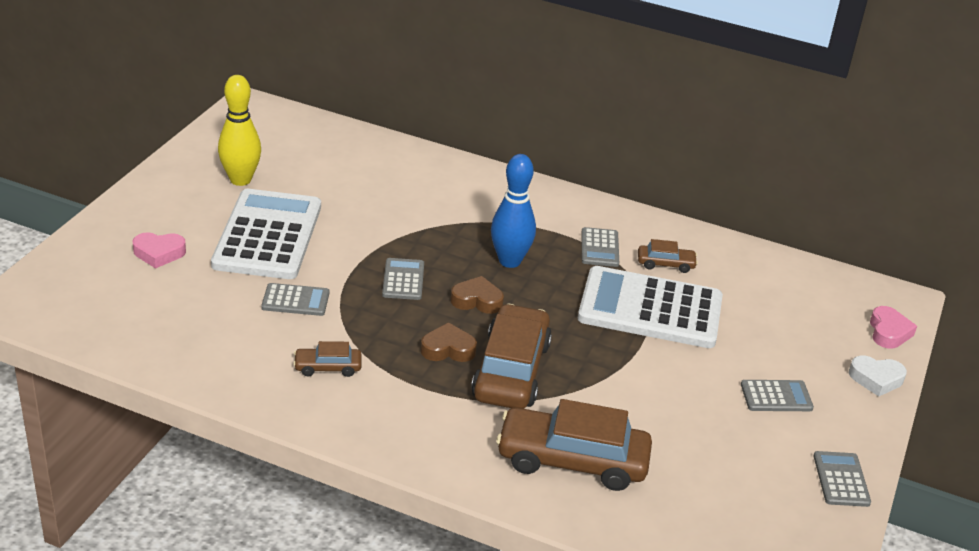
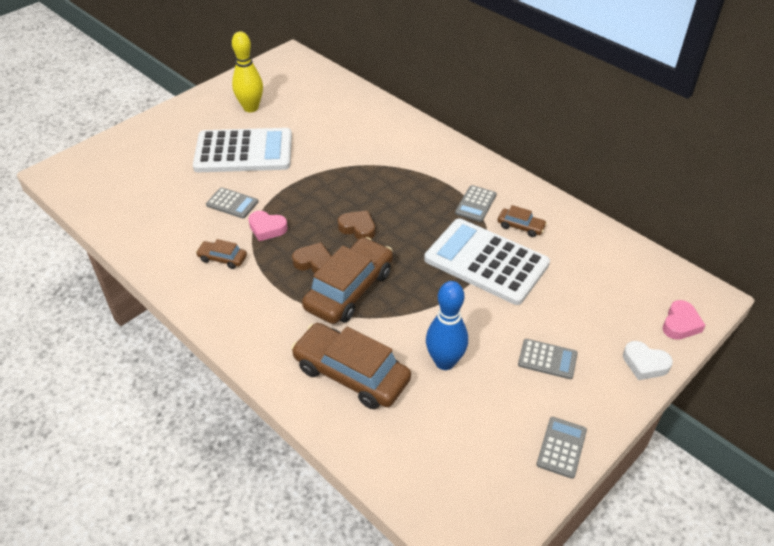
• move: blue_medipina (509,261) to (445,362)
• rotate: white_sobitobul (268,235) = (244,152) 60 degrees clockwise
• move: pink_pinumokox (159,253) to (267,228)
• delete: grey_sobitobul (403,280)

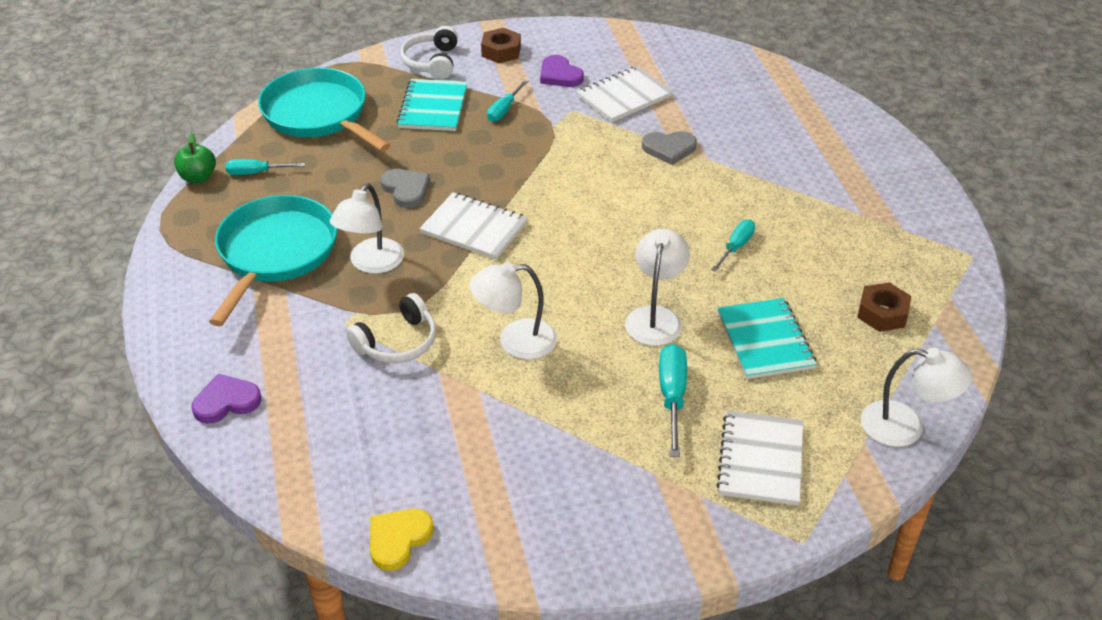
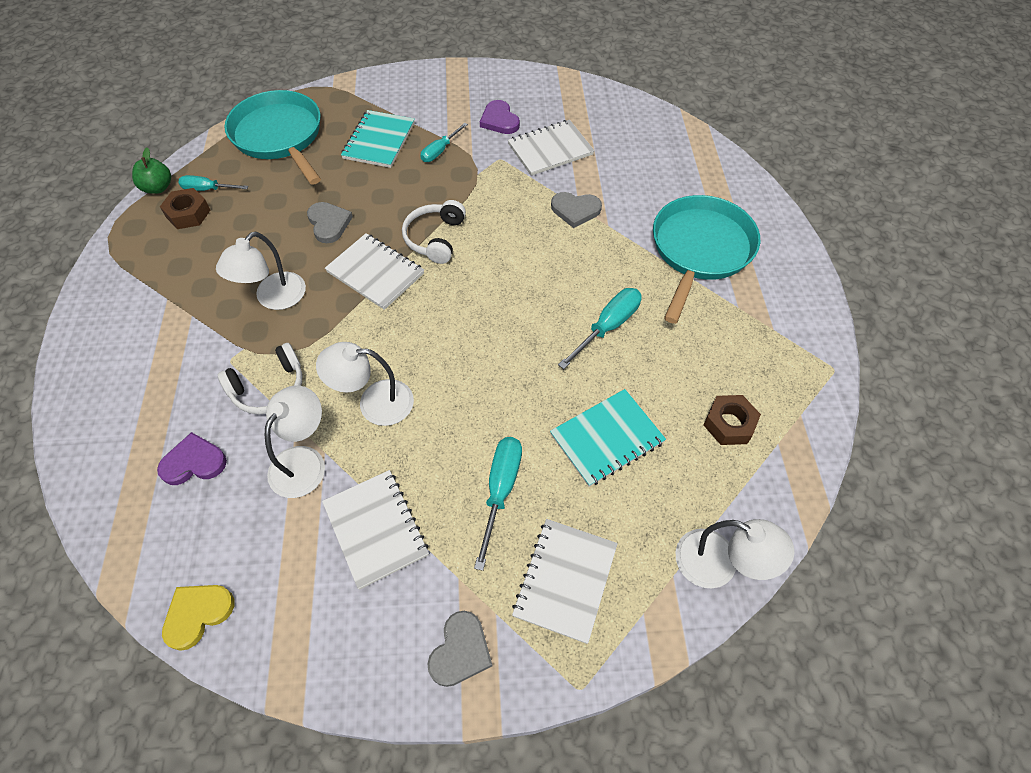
• move: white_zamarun (432,62) to (435,238)
• move: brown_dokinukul (501,51) to (188,213)
• move: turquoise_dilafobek (275,253) to (700,250)
• resize: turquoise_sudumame (736,247) = (608,327) x1.51
• move: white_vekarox (655,317) to (303,461)
• rotate: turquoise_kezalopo (765,340) = (607,438) 60 degrees clockwise
• move: purple_pinumokox (226,401) to (194,462)
• insert: white_kezalopo (376,529)
• insert: grey_pinumokox (460,651)

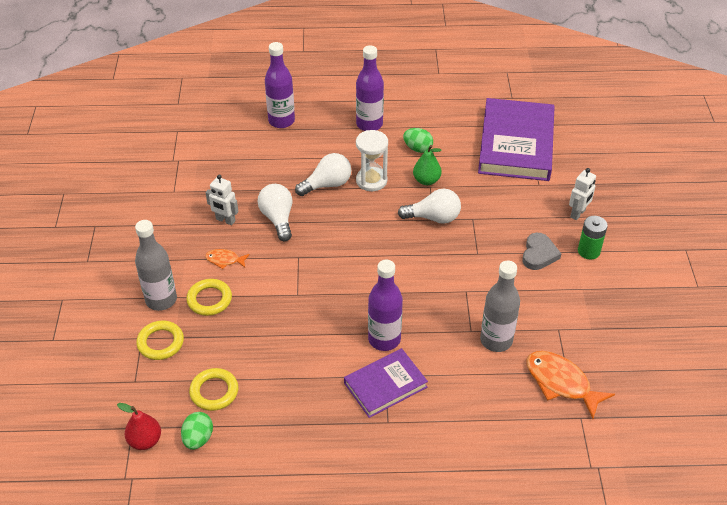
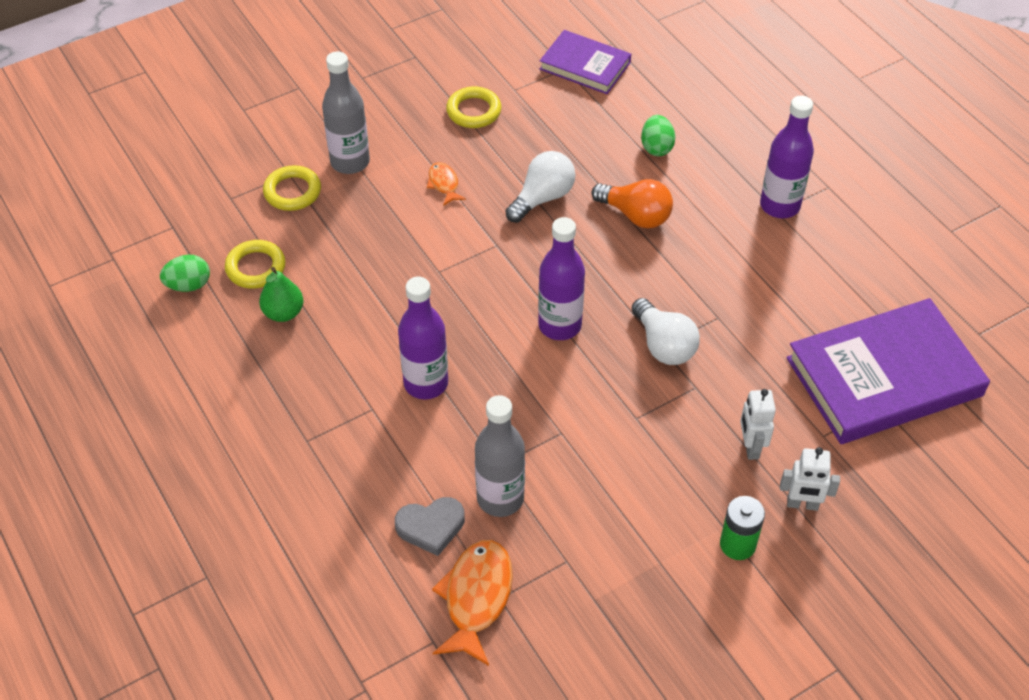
• move: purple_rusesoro (281,121) to (559,325)
• move: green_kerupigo (417,148) to (656,147)
• delete: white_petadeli (371,180)
• move: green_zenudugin (426,180) to (283,313)
• recolor: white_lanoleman (327,185) to orange_lanoleman (635,215)
• move: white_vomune (225,220) to (750,447)
• move: grey_pinumokox (539,254) to (431,527)
• move: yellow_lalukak (209,299) to (474,111)
• move: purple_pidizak (385,385) to (585,66)
• delete: red_zenudugin (145,441)

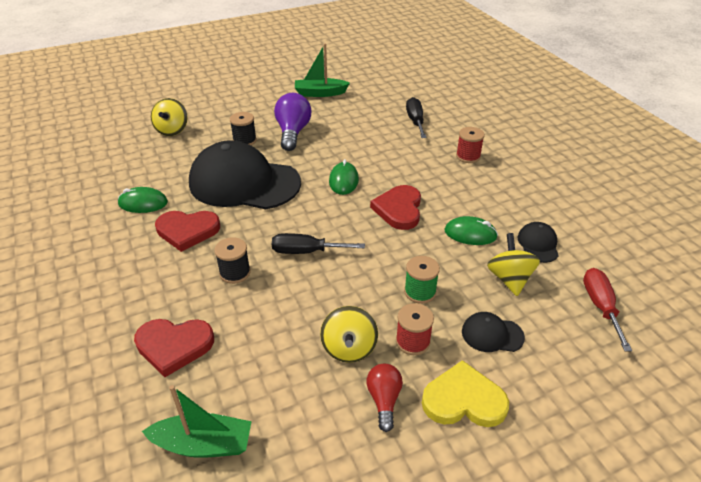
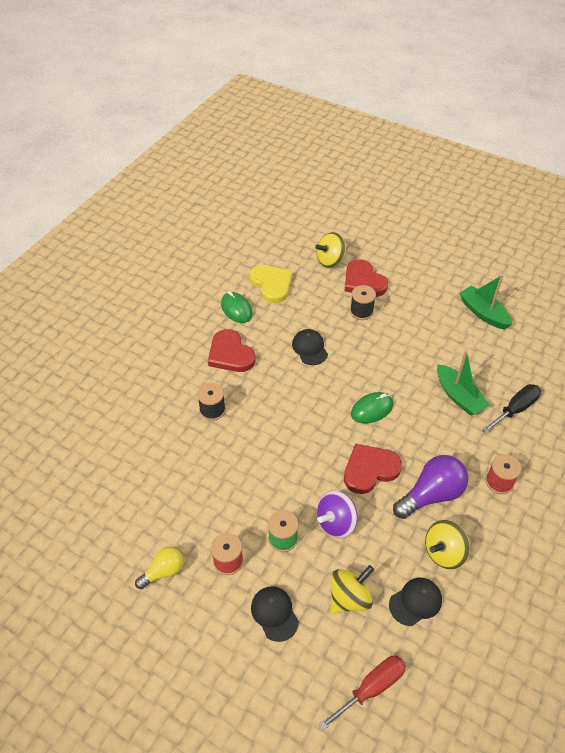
• move: purple_lanoleman (293,133) to (431,495)
• resize: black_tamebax (244,183) = (309,348) x0.41
• delete: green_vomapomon (470,234)
• delete: black_sudumame (306,251)
• move: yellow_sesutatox (349,348) to (444,552)
• move: red_pinumokox (174,346) to (363,281)
• move: yellow_pinumokox (463,400) to (271,284)
• recolor: red_lanoleman (384,400) to yellow_lanoleman (163,571)
• move: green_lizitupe (203,444) to (458,396)
• insert: purple_sesutatox (336,523)

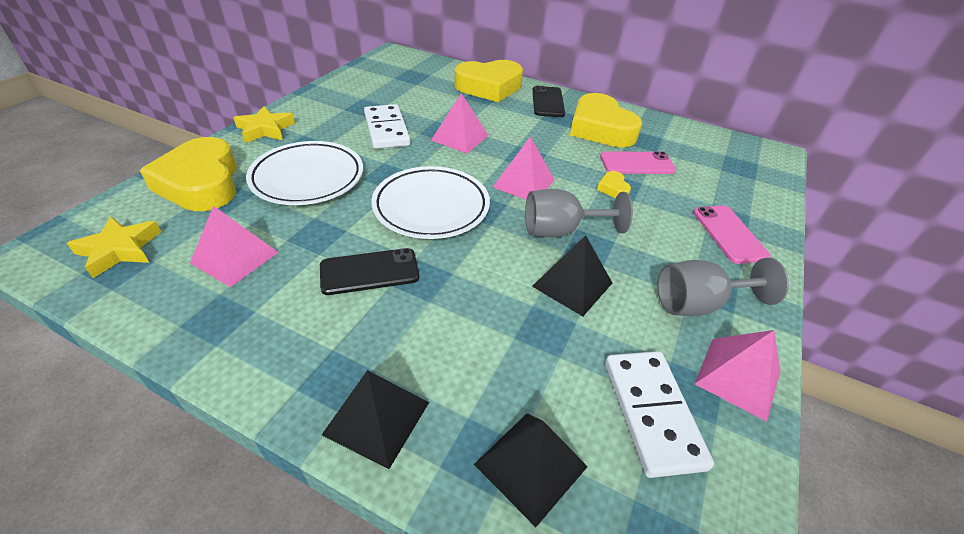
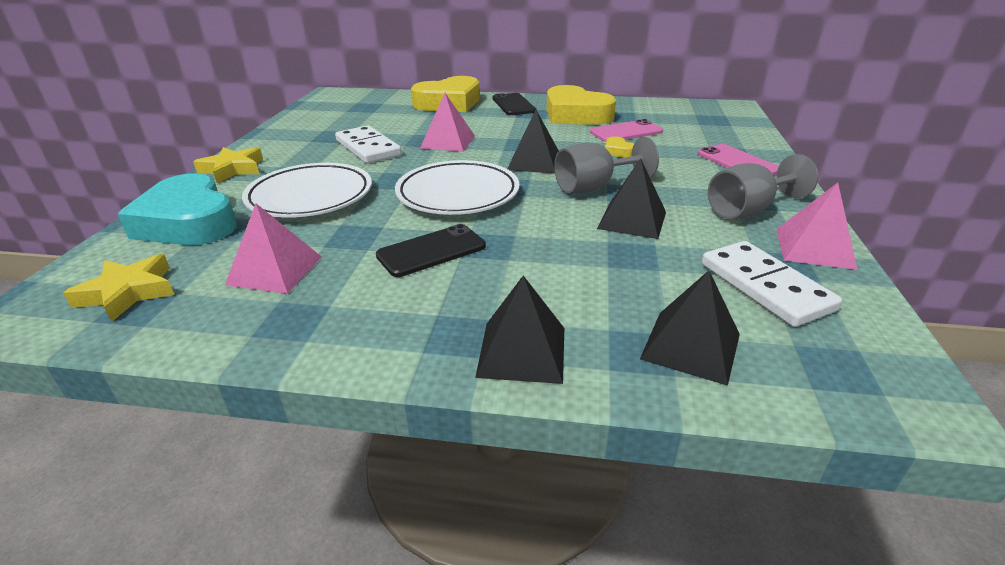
• recolor: yellow_pinumokox (201,183) to turquoise_pinumokox (189,222)
• recolor: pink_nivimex (524,183) to black_nivimex (534,162)

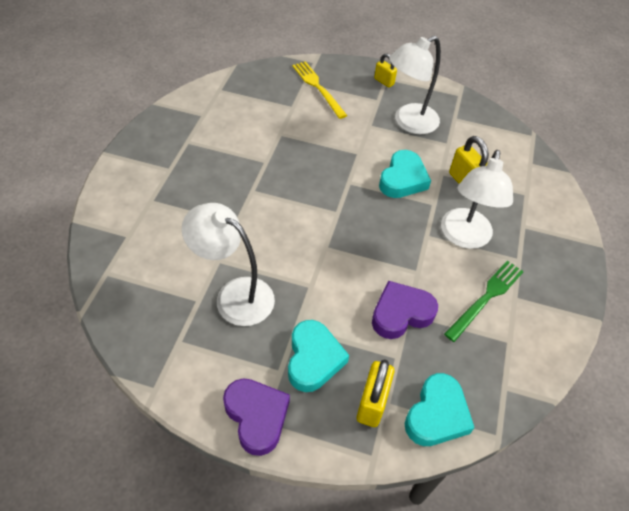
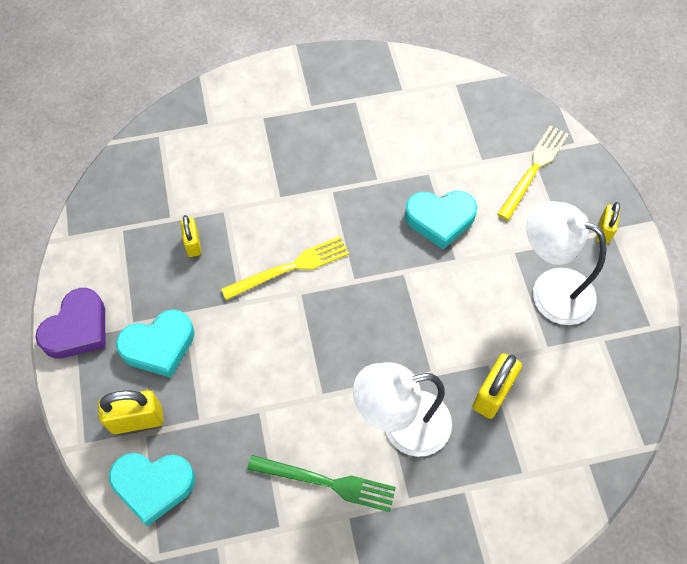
• move: turquoise_pinumokox (403,179) to (440,219)
• replace: white_vekarox (234,295) to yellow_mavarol (193,244)
• delete: purple_pinumokox (401,313)
• insert: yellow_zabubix (290,268)

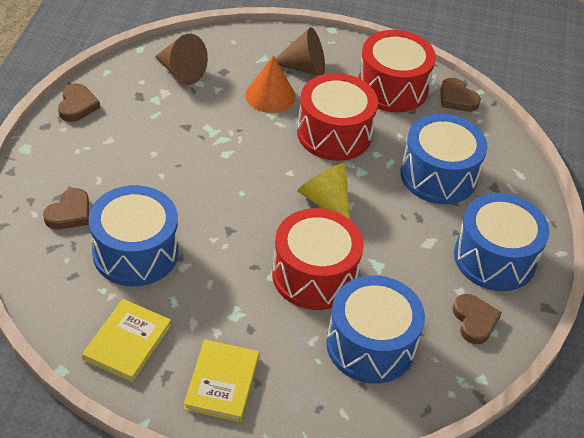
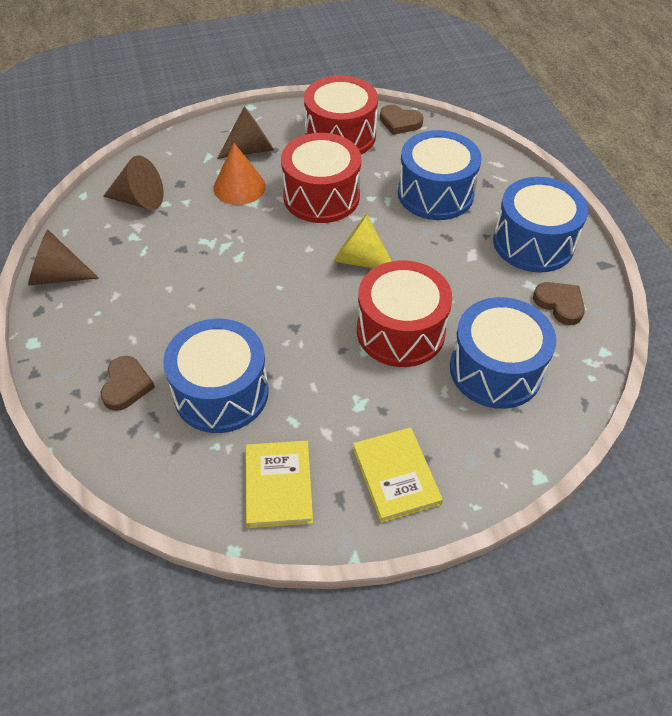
• replace: brown_pinumokox (77,105) to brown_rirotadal (58,276)

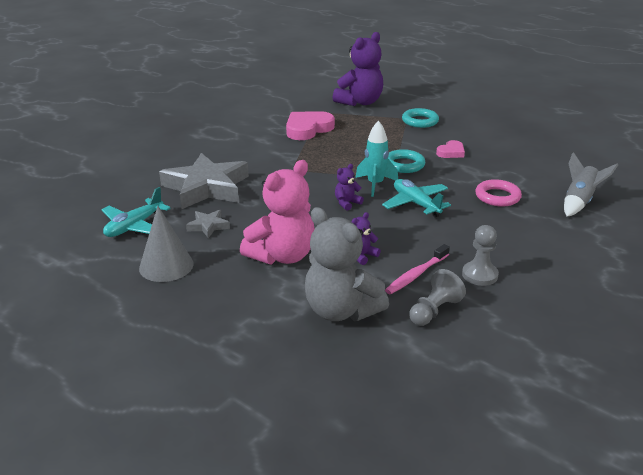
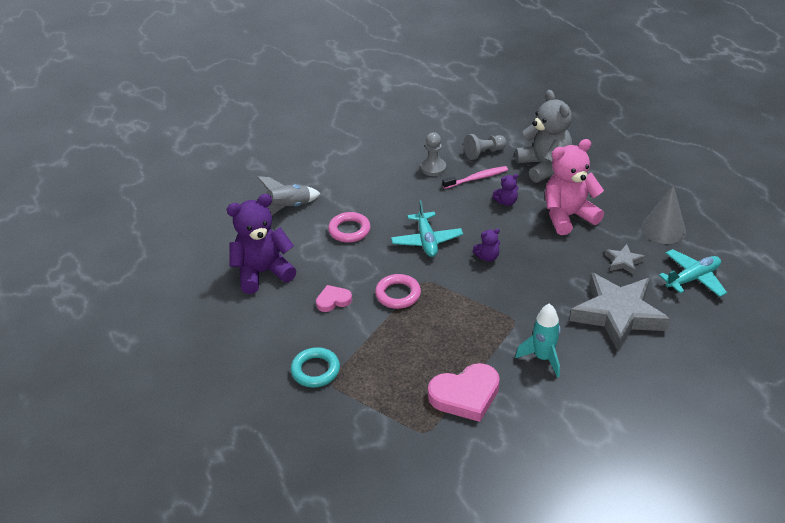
• move: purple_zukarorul (360,102) to (263,272)
• move: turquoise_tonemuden (375,184) to (543,358)
• recolor: turquoise_lalukak (404,165) to pink_lalukak (398,294)

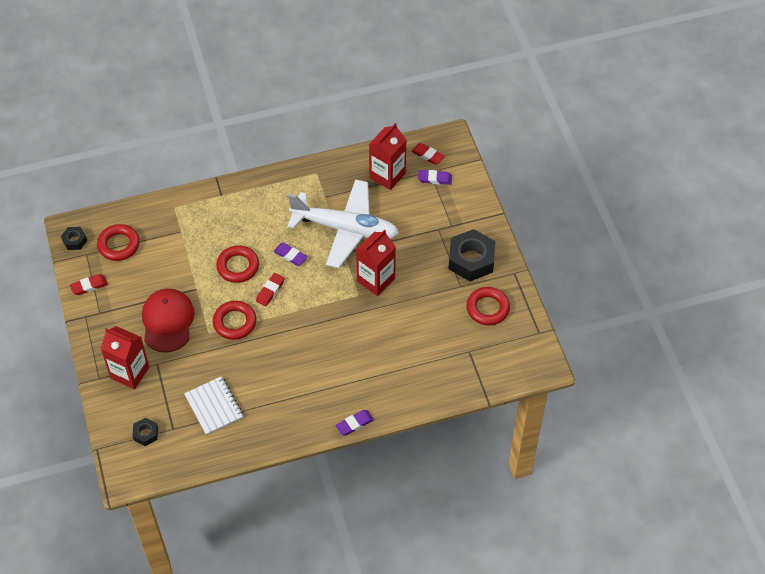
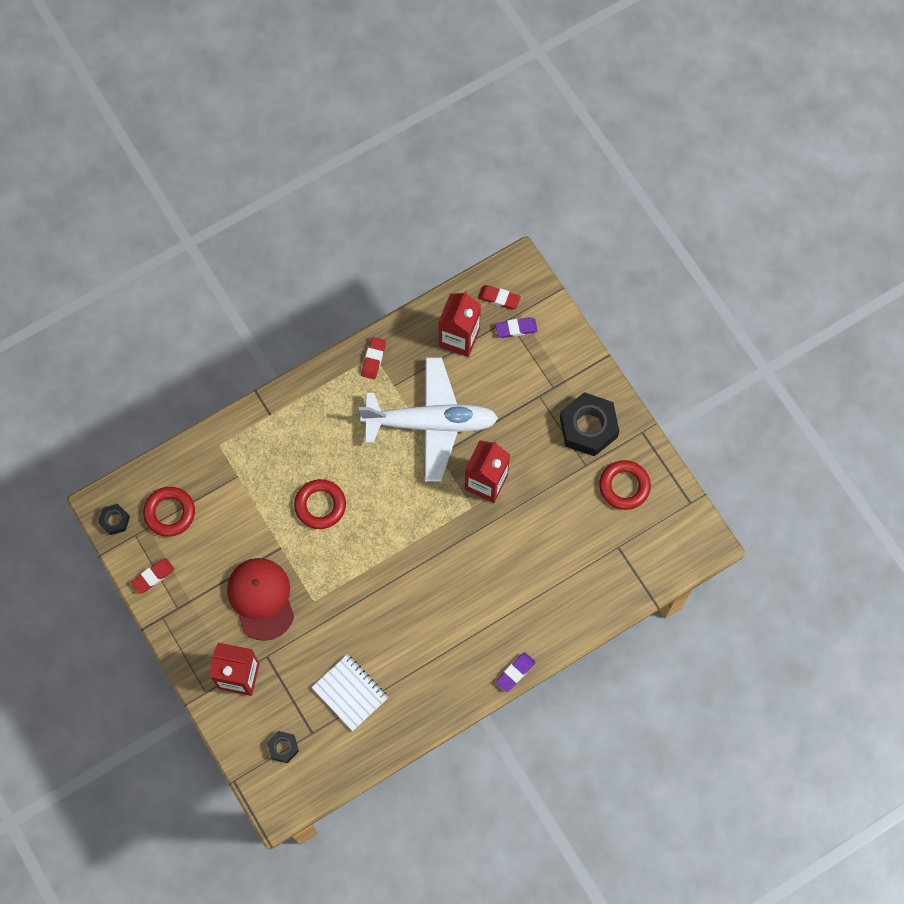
• delete: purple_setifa (290,256)
• move: red_setifa (270,291) to (373,359)
• delete: red_lalukak (235,322)

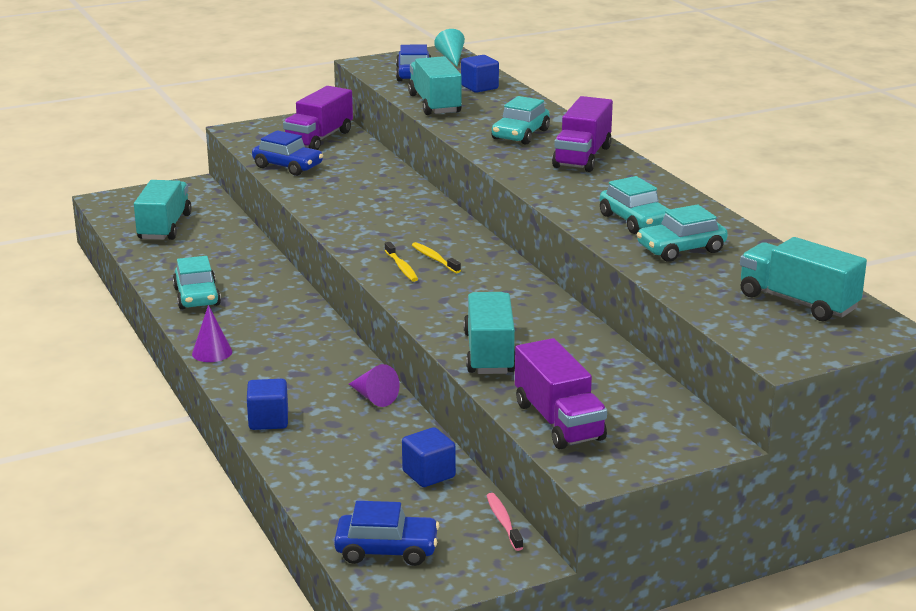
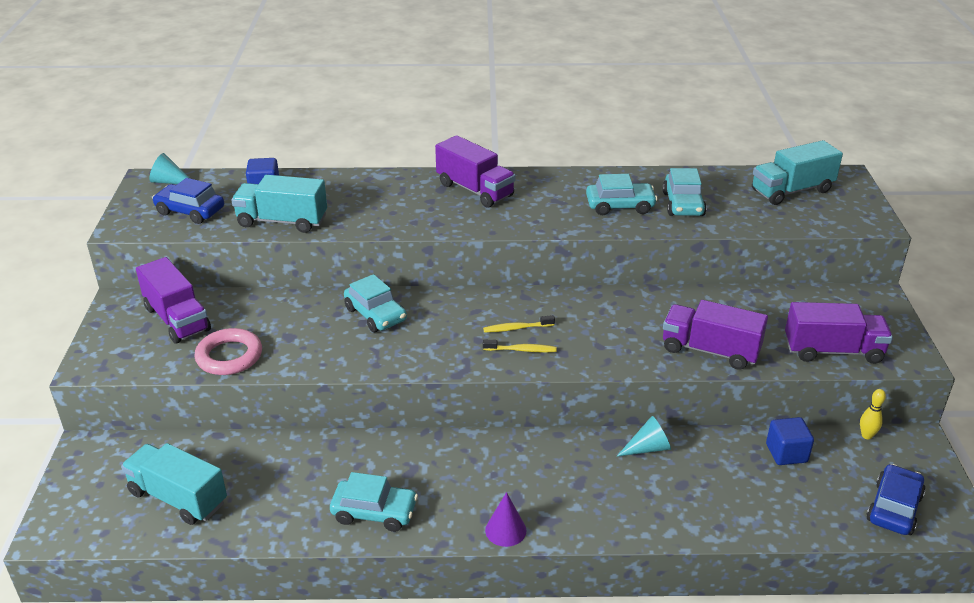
• move: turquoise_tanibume (520,134) to (375,314)
• replace: blue_tanibume (288,166) to pink_lalukak (229,356)
• recolor: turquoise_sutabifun (489,353) to purple_sutabifun (710,350)
• recolor: purple_rirotadal (374,397) to turquoise_rirotadal (648,448)
• delete: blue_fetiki (268,420)
• replace: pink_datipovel (503,522) to yellow_medipina (866,435)

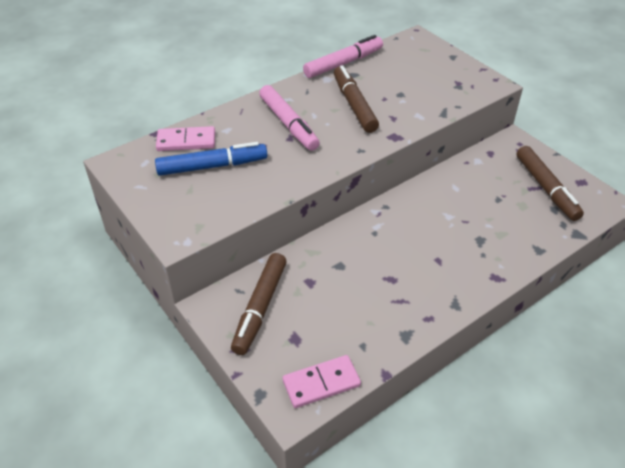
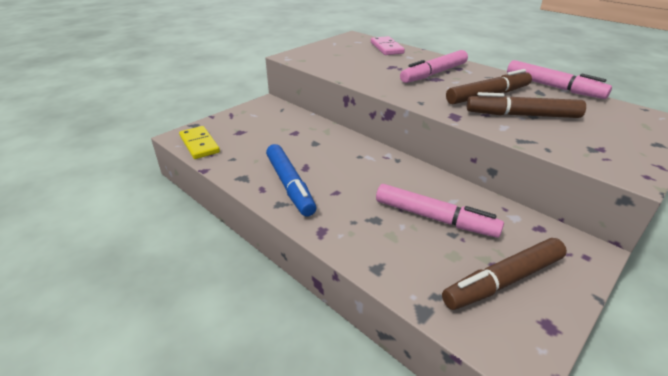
• move: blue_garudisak (212,166) to (290,185)
• move: brown_garudisak (260,307) to (522,115)
• recolor: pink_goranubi (321,383) to yellow_goranubi (199,144)
• insert: pink_garudisak (434,218)

